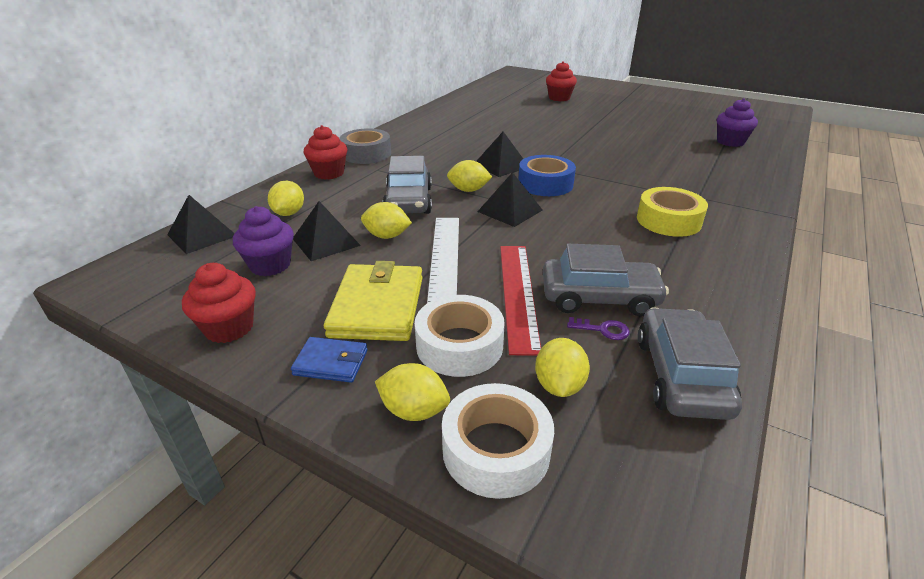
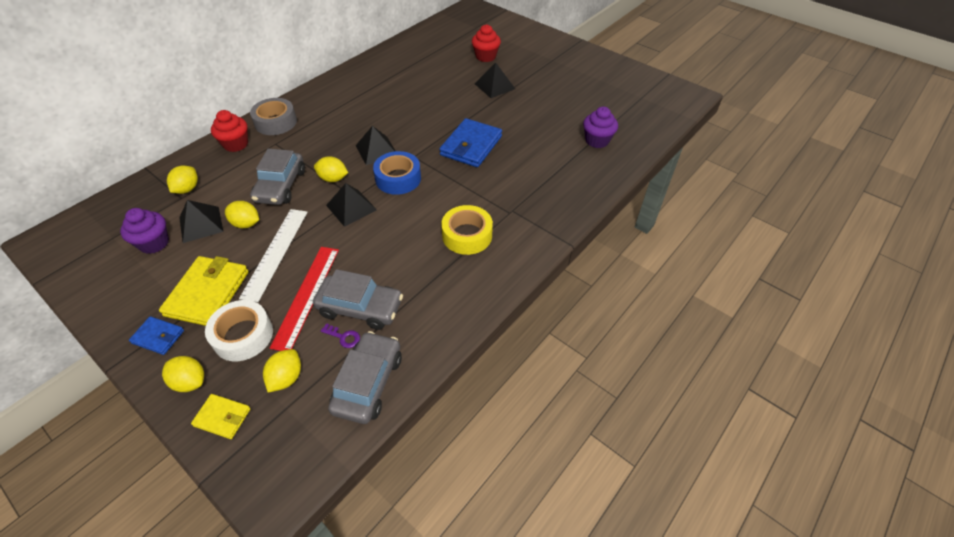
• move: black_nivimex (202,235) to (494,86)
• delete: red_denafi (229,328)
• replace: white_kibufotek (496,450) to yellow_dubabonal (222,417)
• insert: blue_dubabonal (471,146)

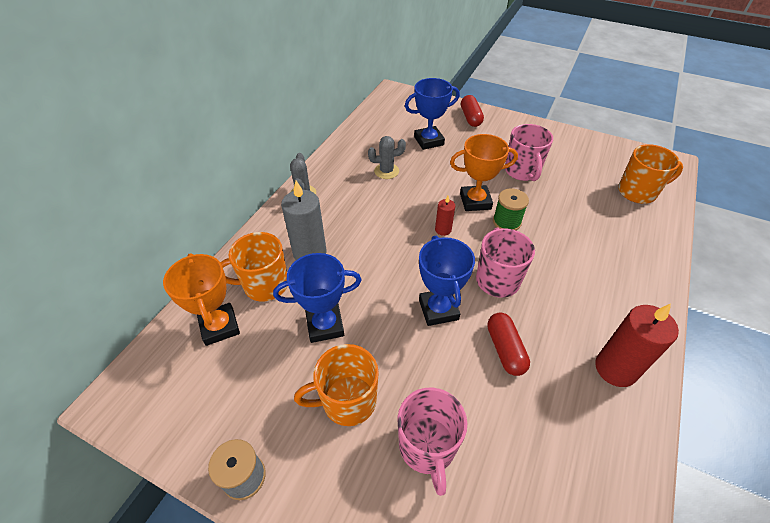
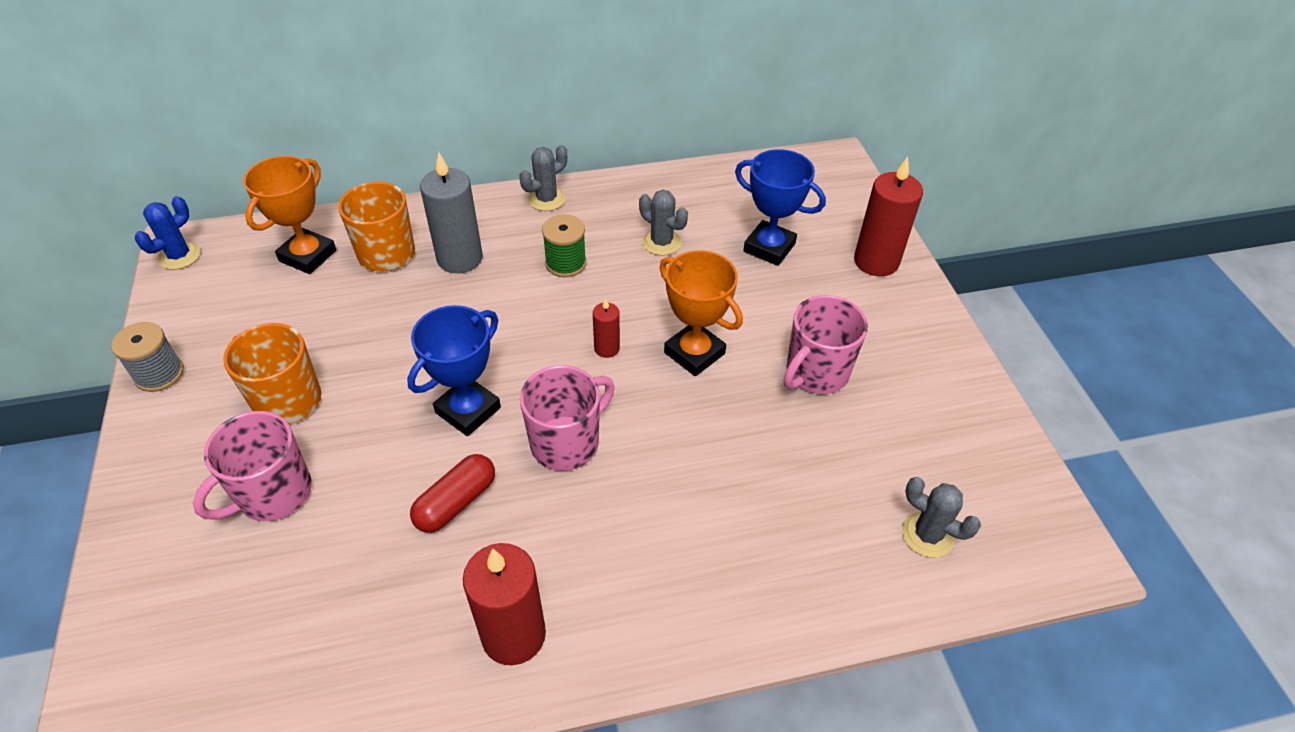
• replace: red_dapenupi (470,118) to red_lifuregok (876,261)
• replace: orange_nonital (638,192) to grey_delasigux (927,535)
• move: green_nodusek (506,222) to (565,263)
• delete: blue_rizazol (325,325)
• insert: blue_delasigux (179,256)

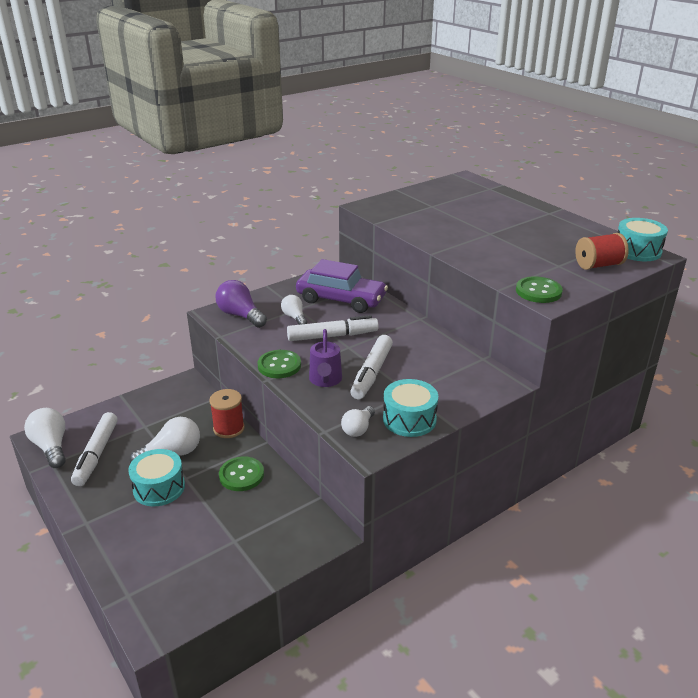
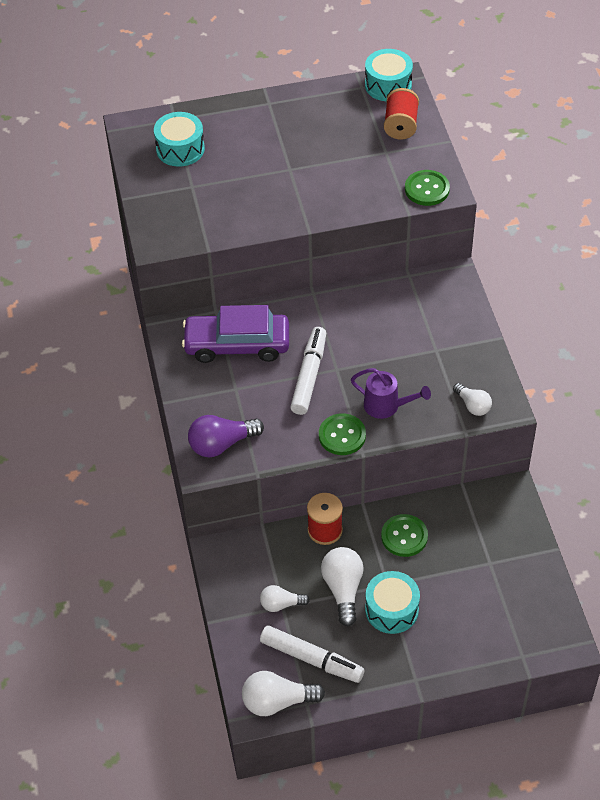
• rotate: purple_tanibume (341,299) = (237,344) 135 degrees counterclockwise
• move: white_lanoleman (294,317) to (281,604)
• delete: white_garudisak (371,373)
• move: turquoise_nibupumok (409,419) to (180,149)

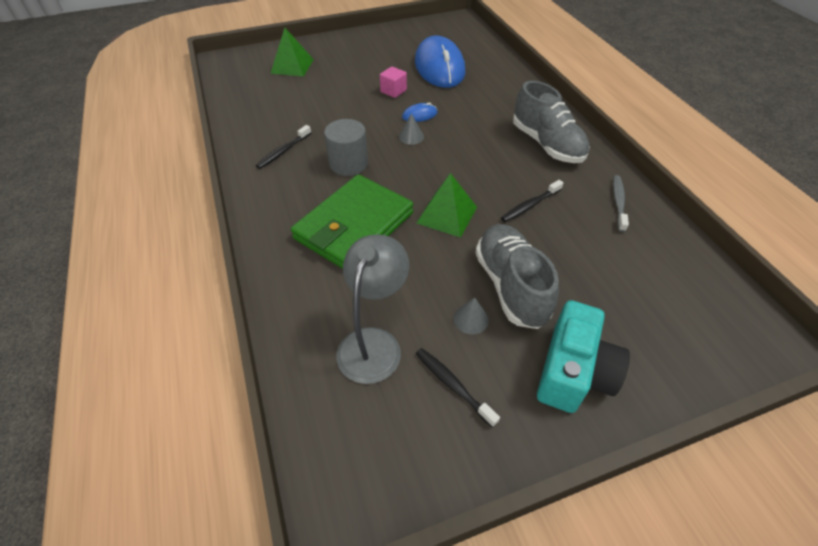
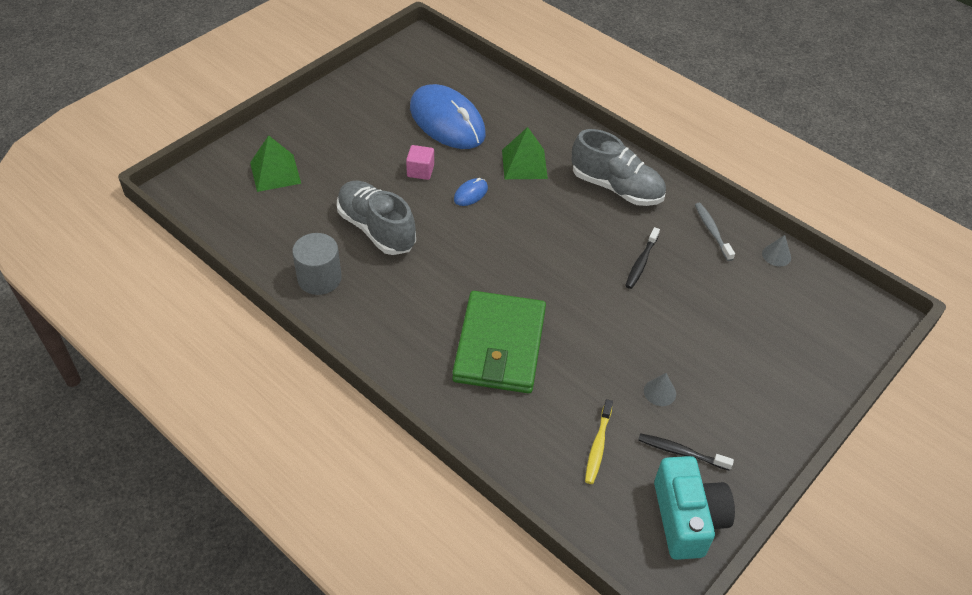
• move: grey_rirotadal (411,137) to (776,255)
• move: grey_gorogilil (348,164) to (319,278)
• delete: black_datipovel (283,151)
• move: green_nivimex (447,215) to (524,164)
• move: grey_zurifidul (511,286) to (376,229)
• replace: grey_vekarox (374,343) to yellow_datipovel (598,446)
• move: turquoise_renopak (573,372) to (687,518)

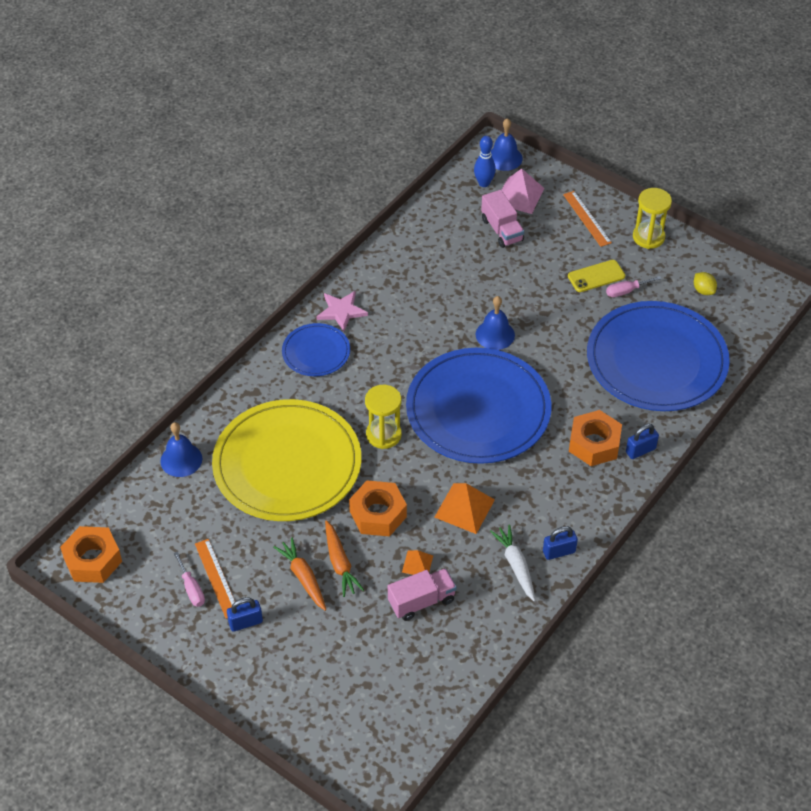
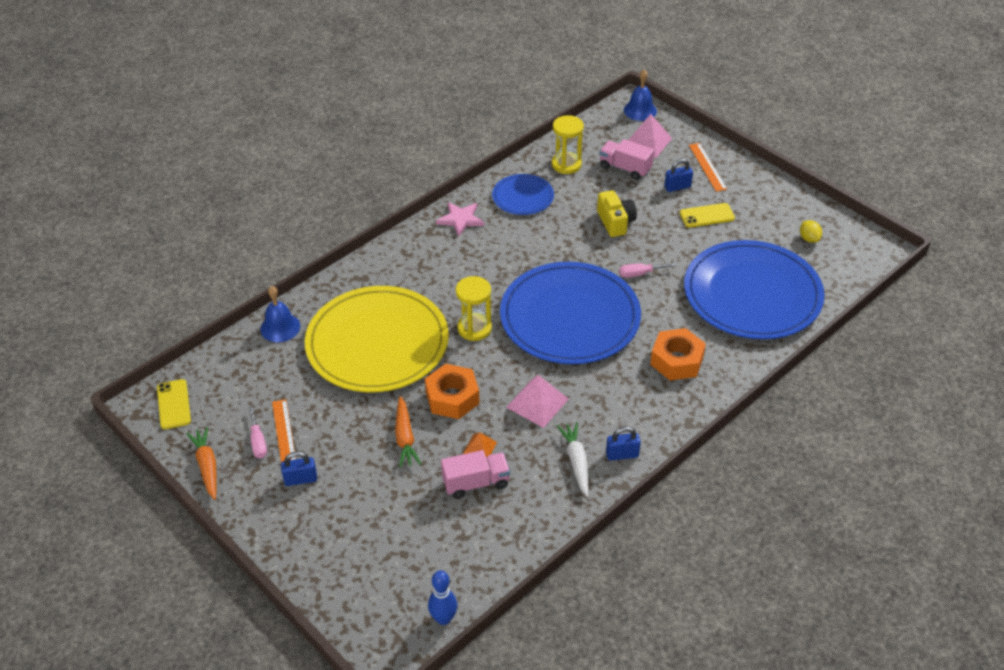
• move: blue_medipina (484,183) to (443,618)
• move: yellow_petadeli (648,237) to (566,164)
• rotate: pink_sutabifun (501,230) = (625,168) 135 degrees clockwise
• move: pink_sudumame (626,291) to (640,274)
• delete: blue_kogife (495,334)
• move: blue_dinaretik (316,352) to (523,197)
• move: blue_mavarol (640,450) to (677,187)
• recolor: orange_nivimex (464,508) to pink_nivimex (537,403)
• replace: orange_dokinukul (93,560) to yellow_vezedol (174,404)
• move: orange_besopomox (303,577) to (207,466)
• insert: yellow_renopak (615,222)

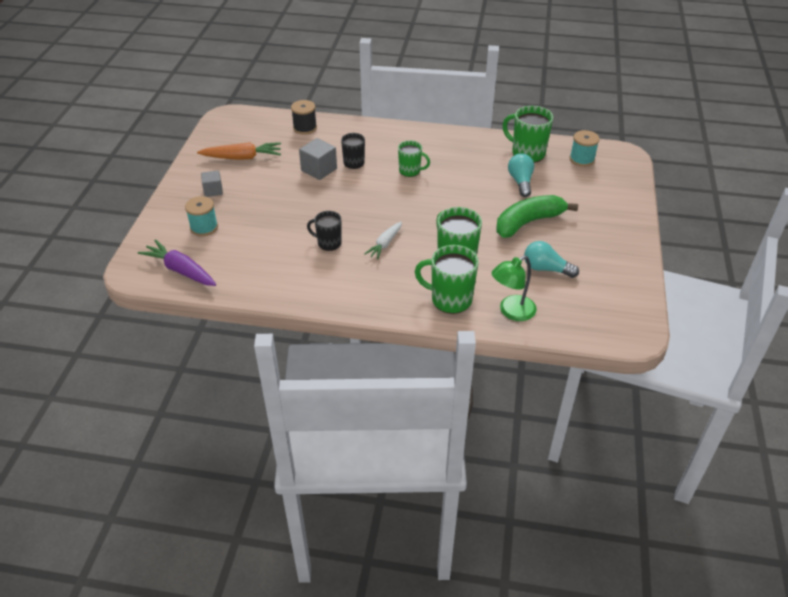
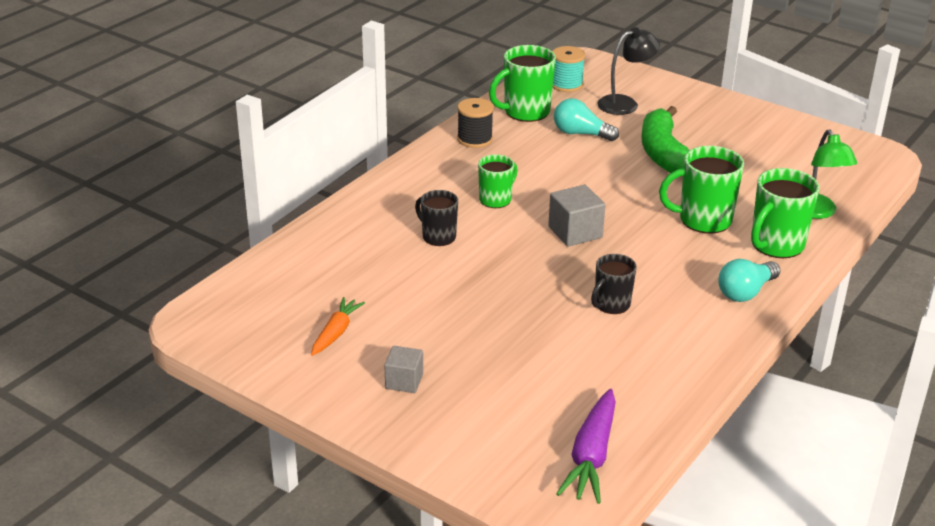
• move: black_nodusek (305,128) to (474,139)
• move: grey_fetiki (319,169) to (575,232)
• resize: orange_besopomox (242,158) = (336,332) x0.65
• delete: turquoise_nodusek (204,227)
• delete: white_besopomox (385,244)
• rotate: purple_besopomox (181,270) = (591,456) 45 degrees counterclockwise
• move: turquoise_lanoleman (546,269) to (746,292)
• insert: black_vekarox (625,103)

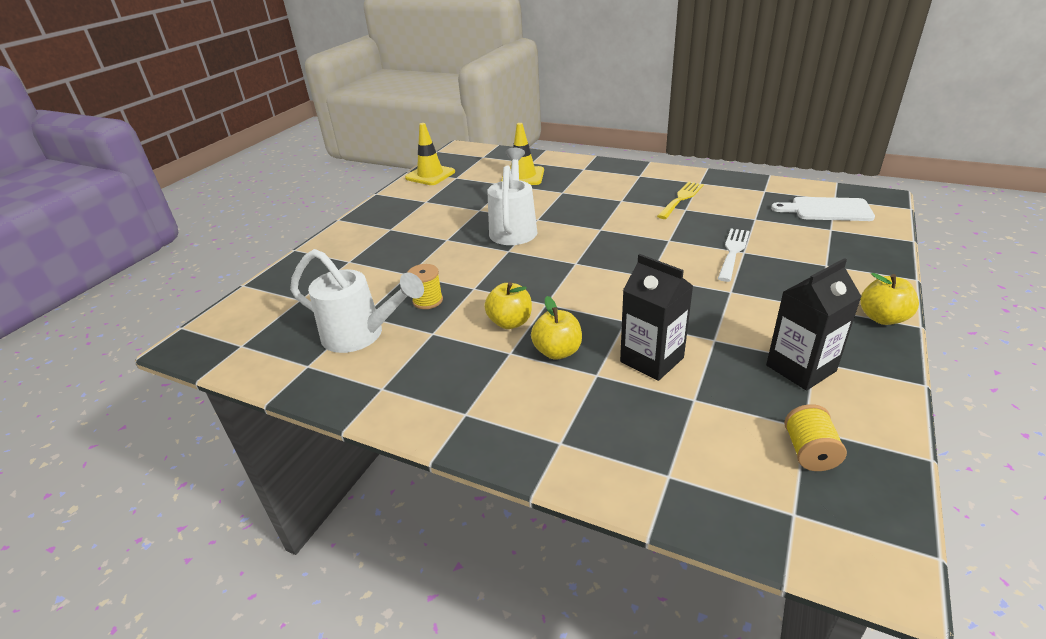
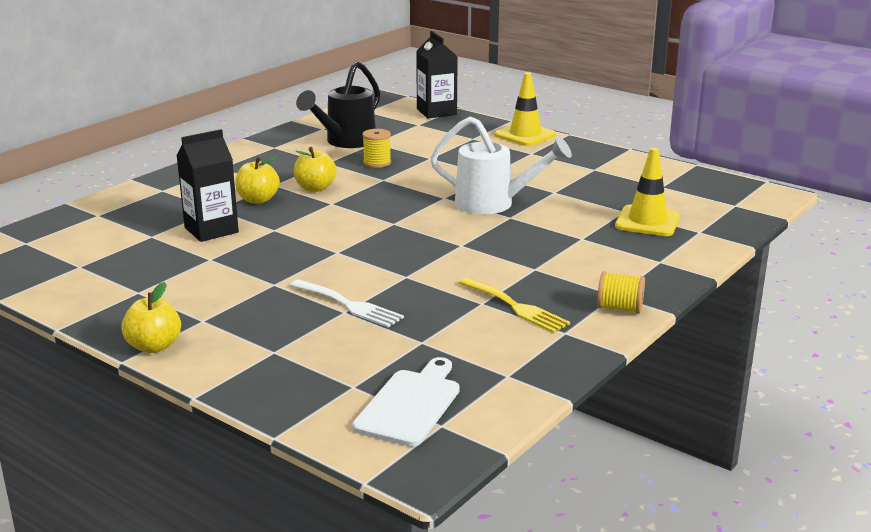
• move: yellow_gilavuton (430,175) to (525,135)
• recolor: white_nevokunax (361,335) to black_nevokunax (345,142)
• move: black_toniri (800,368) to (436,112)
• move: yellow_nodusek (809,452) to (619,308)

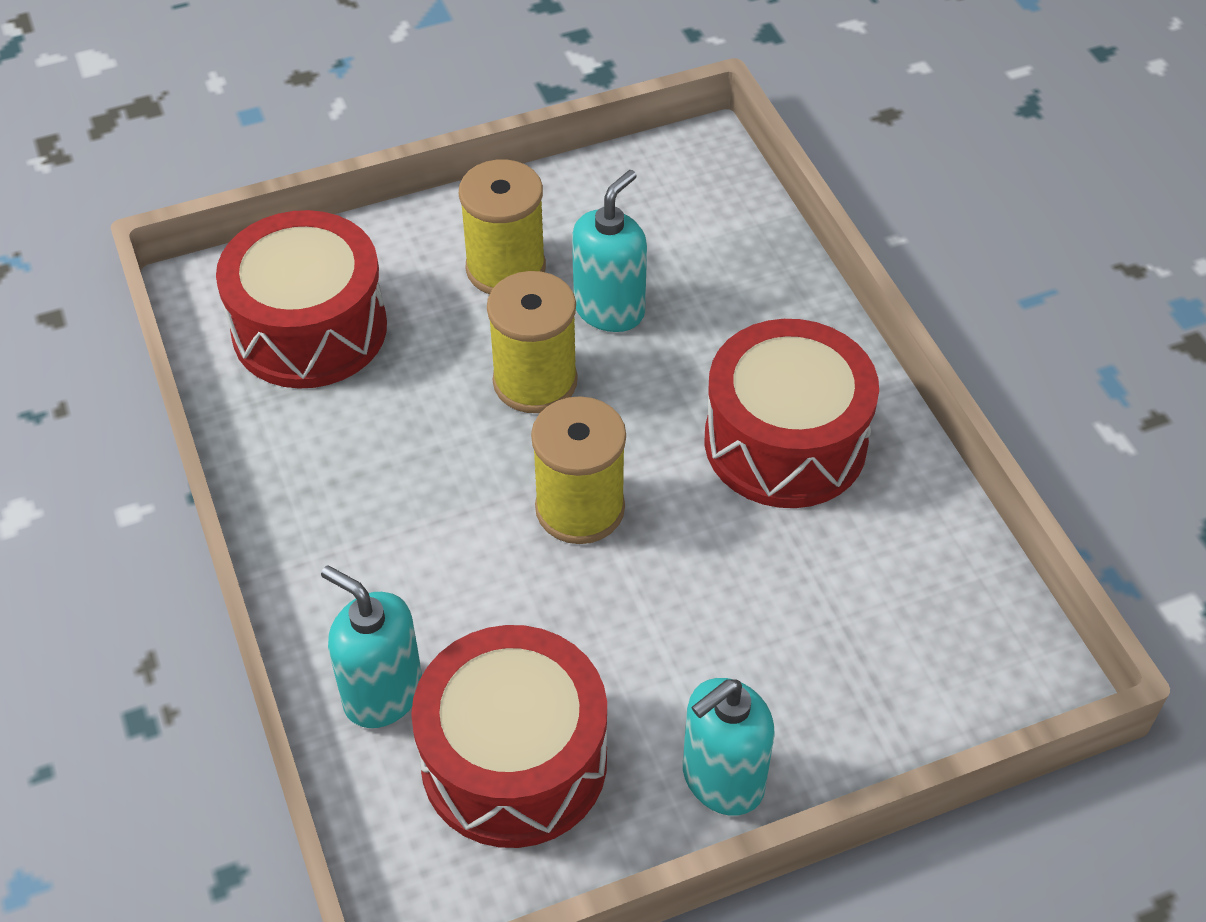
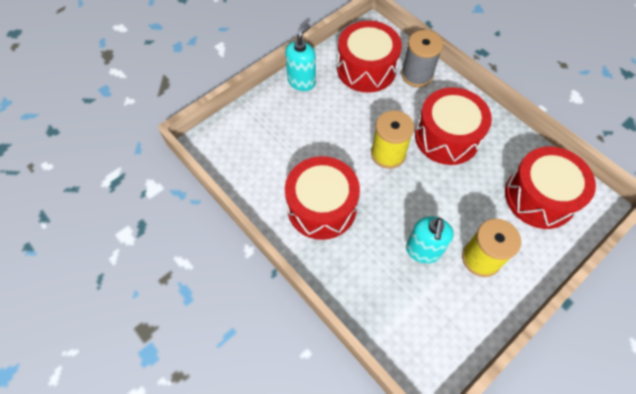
• delete: yellow_nodusek (535,381)
• replace: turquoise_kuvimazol (382,693) to grey_nodusek (417,75)
• insert: red_nibupumok (447,137)

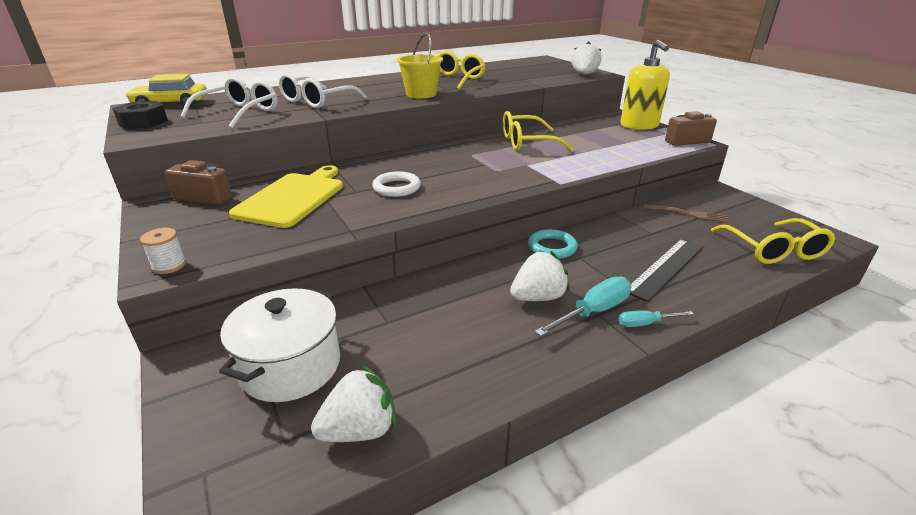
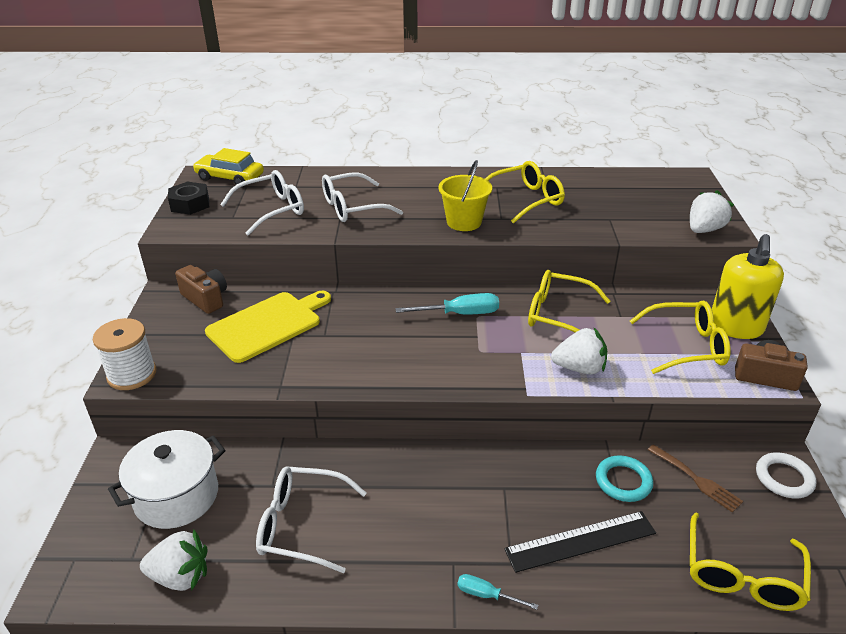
• move: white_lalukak (396,188) to (784,478)
• resize: white_nodusek (169,265) = (132,374) x1.83
• move: turquoise_lalukak (552,247) to (623,481)
• move: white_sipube (538,297) to (579,368)
• move: turquoise_sudumame (593,311) to (460,314)
• insert: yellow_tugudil (687,346)
• insert: white_tugudil (301,525)

